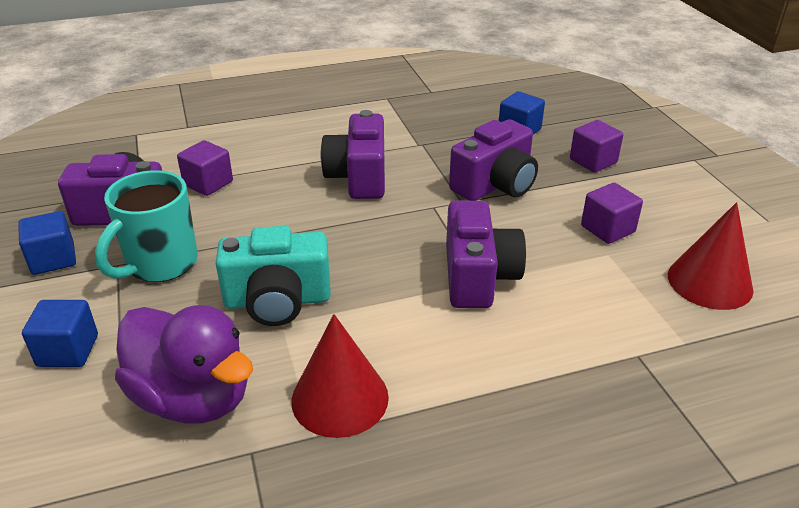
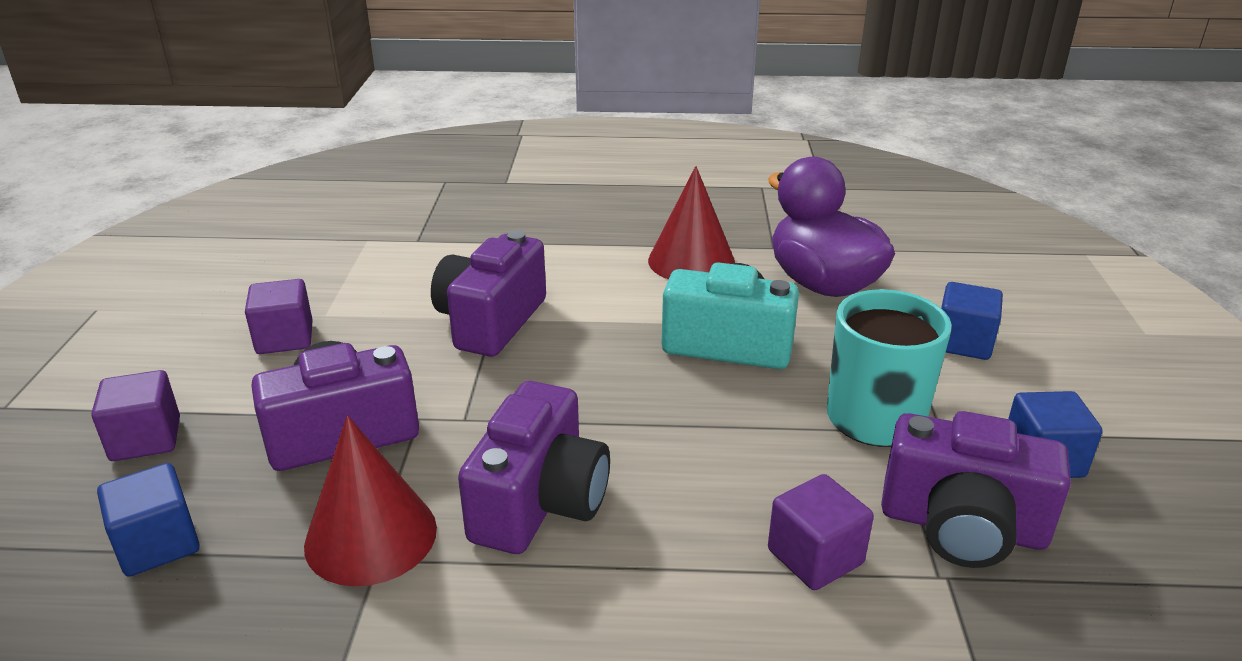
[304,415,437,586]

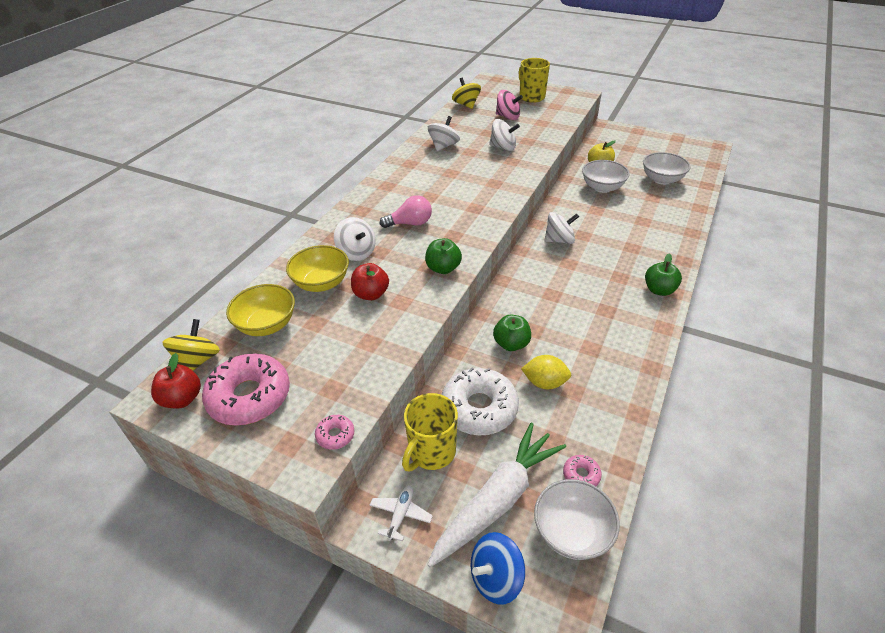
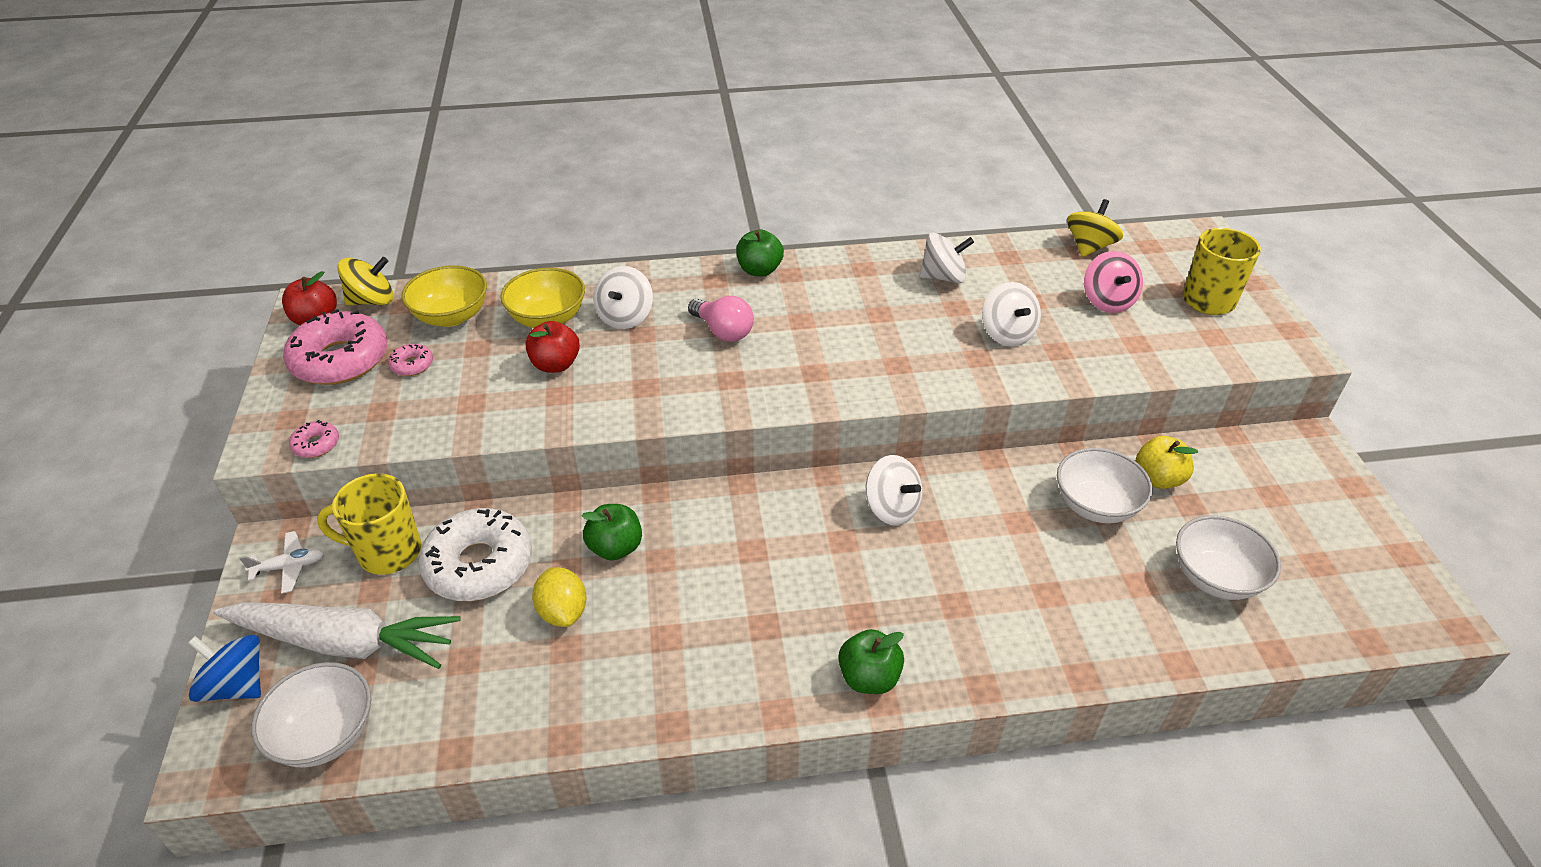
[388,344,433,376]
[736,230,784,277]

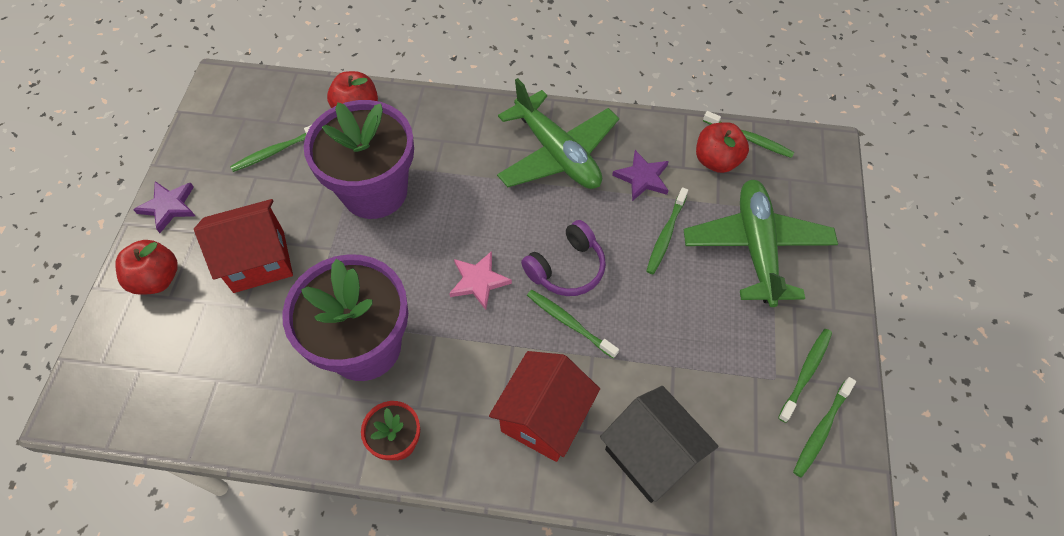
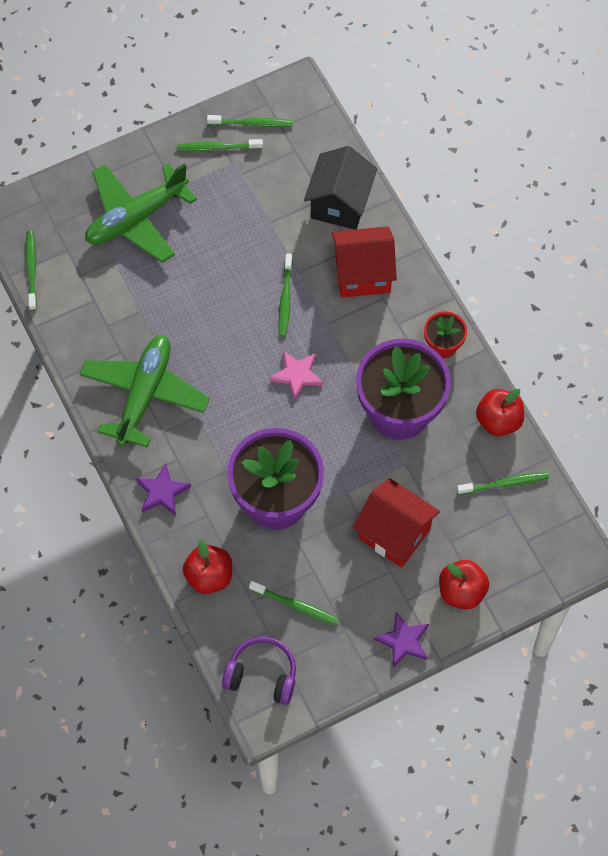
[136,464,191,516]
[222,636,296,705]
[457,472,549,495]
[476,389,524,436]

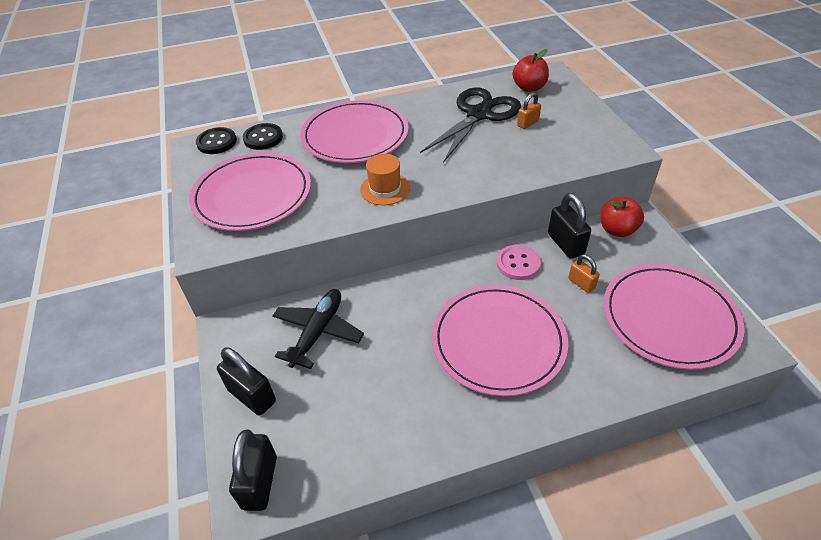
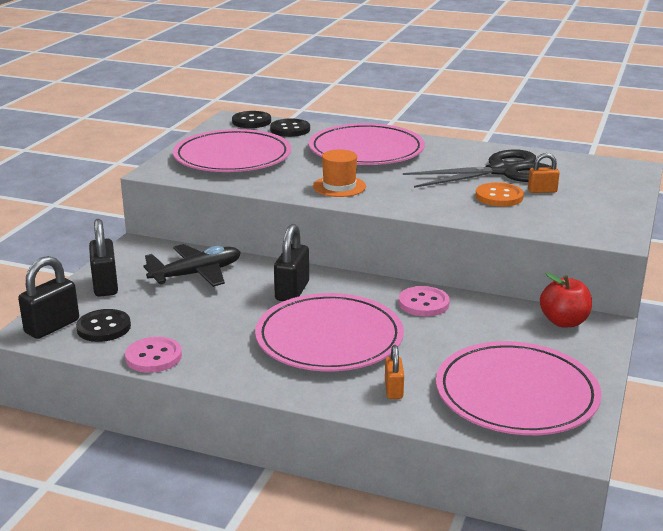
[76,309,131,342]
[125,337,182,373]
[274,224,309,301]
[385,345,404,399]
[476,182,524,207]
[513,49,549,92] (first image)

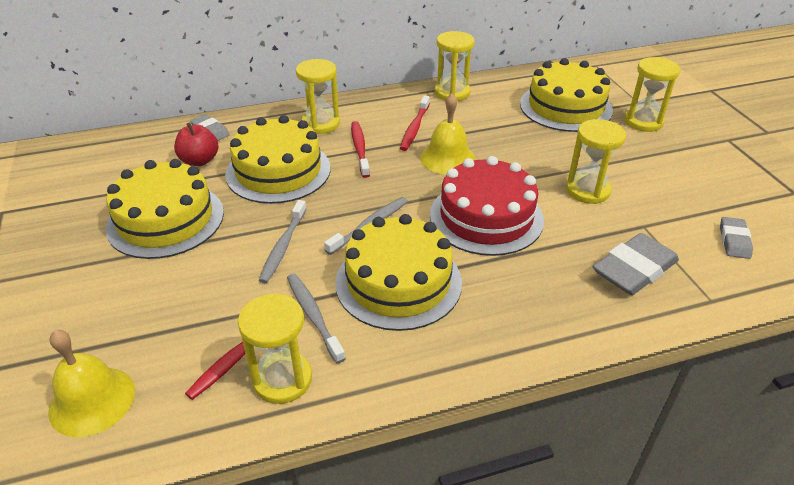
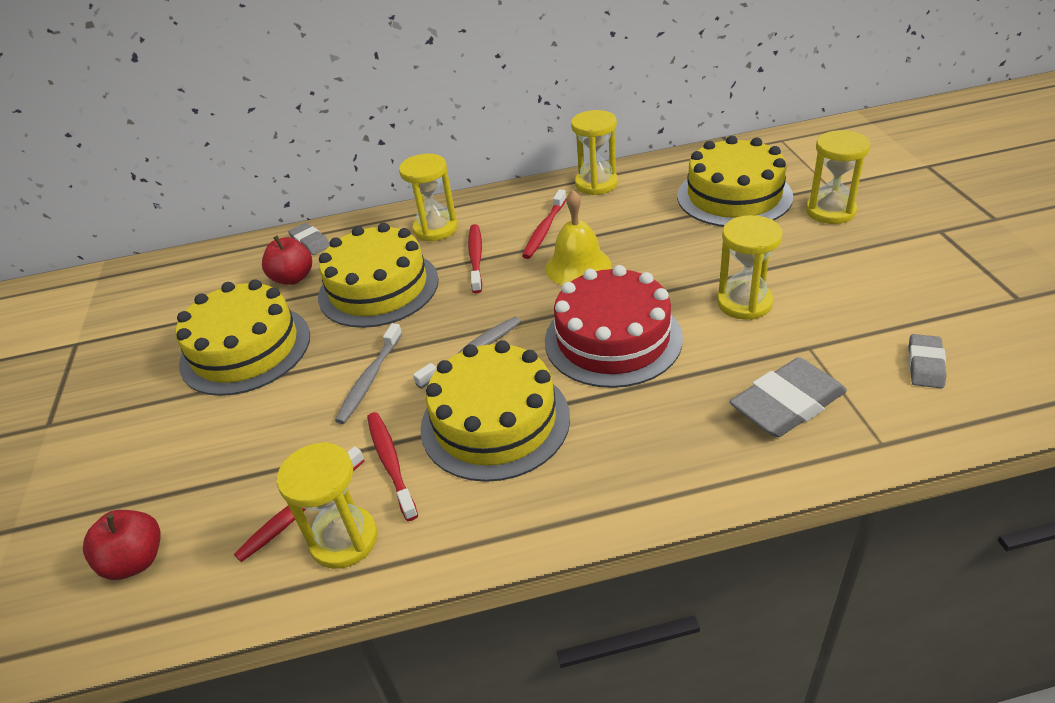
[83,510,161,580]
[367,412,418,521]

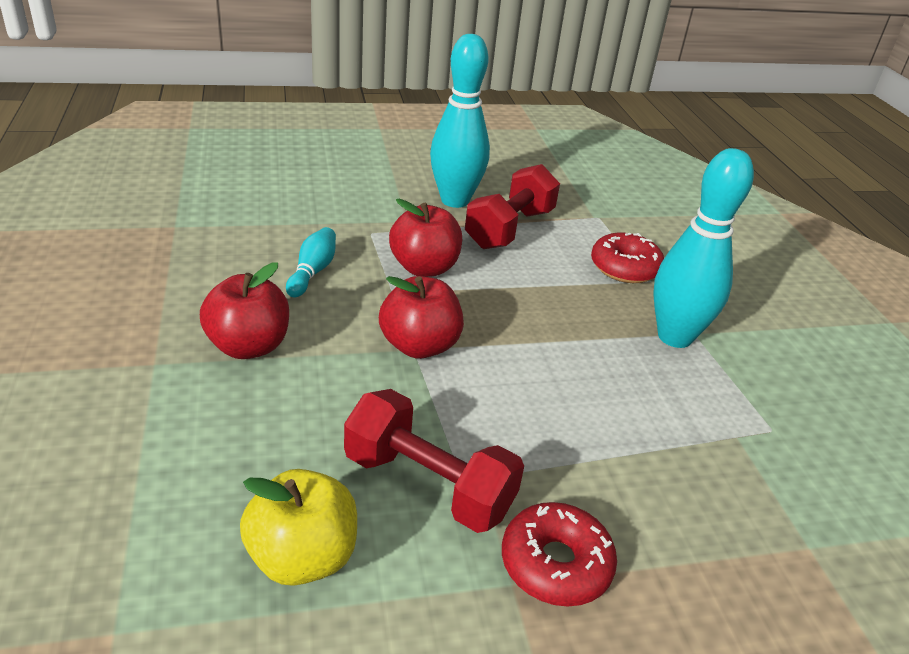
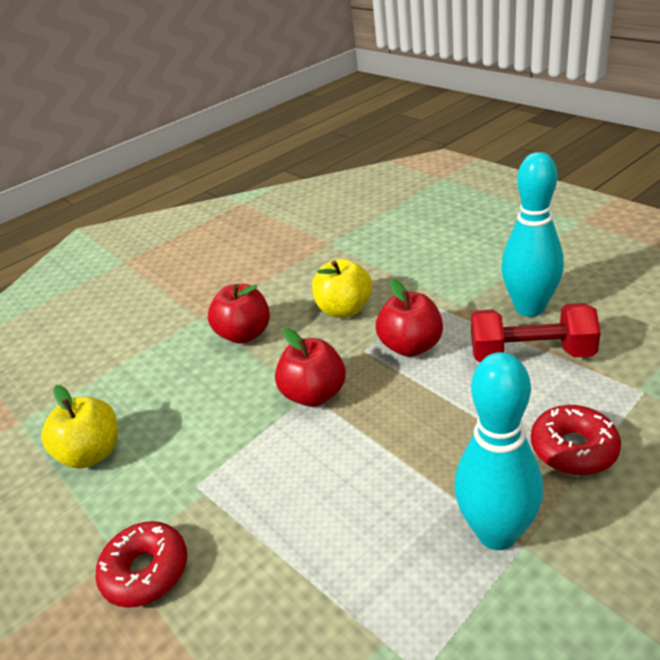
[312,259,372,318]
[344,389,524,533] (first image)

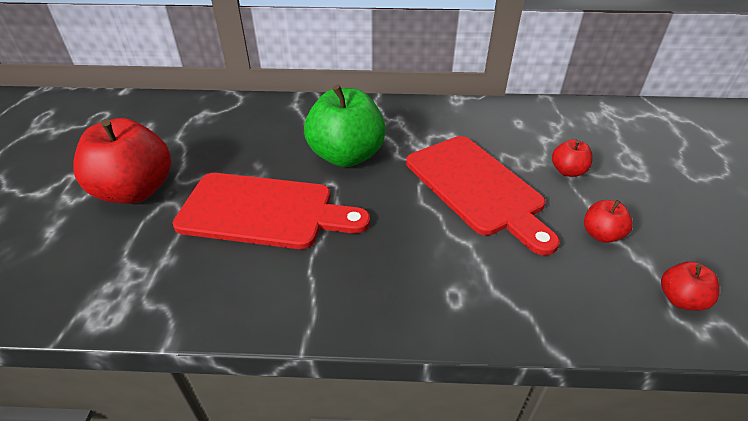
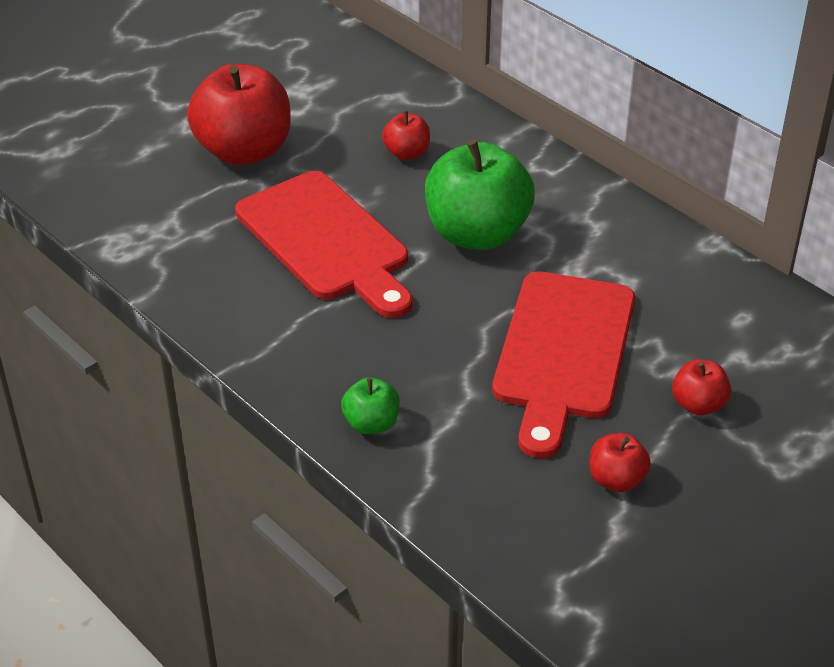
[341,377,400,434]
[382,111,430,160]

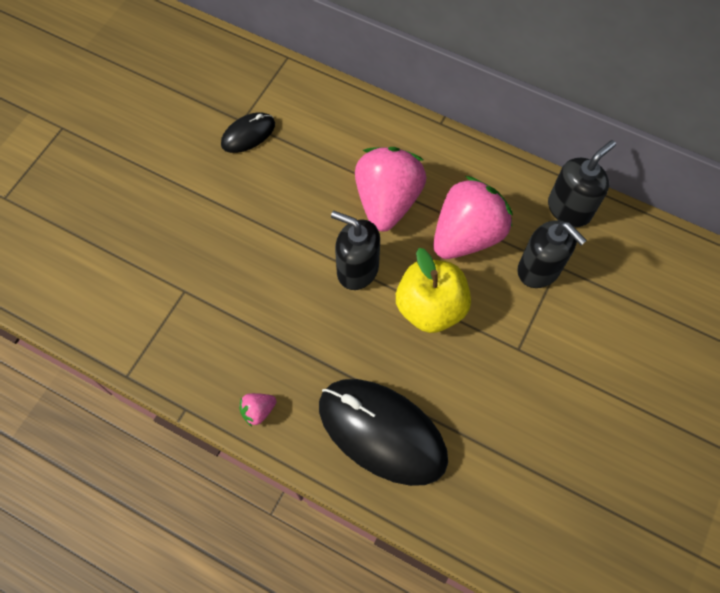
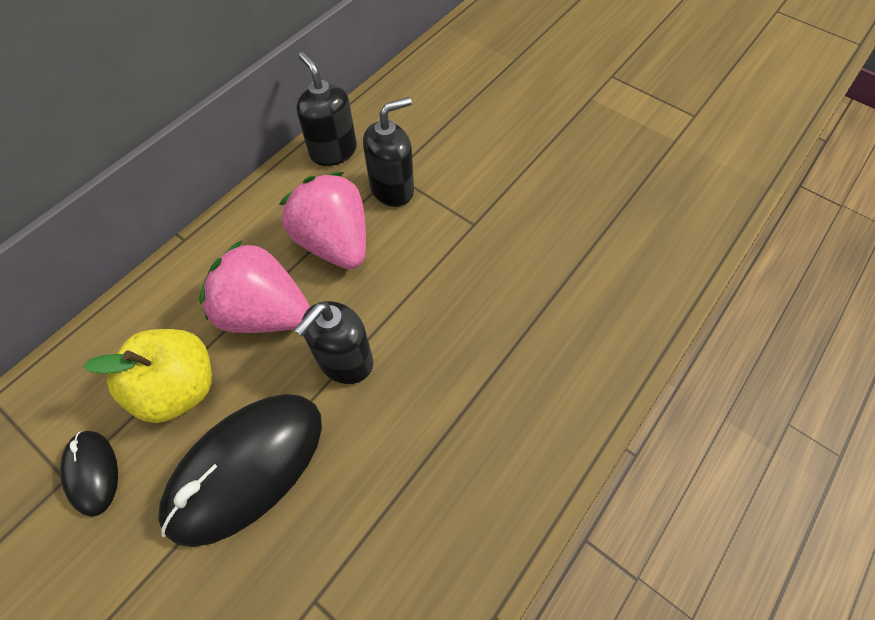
[83,329,212,423]
[158,394,322,547]
[239,393,276,426] (first image)

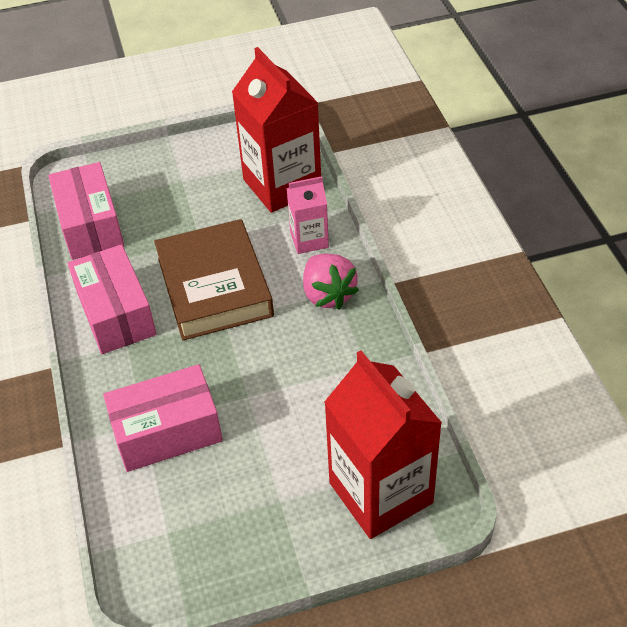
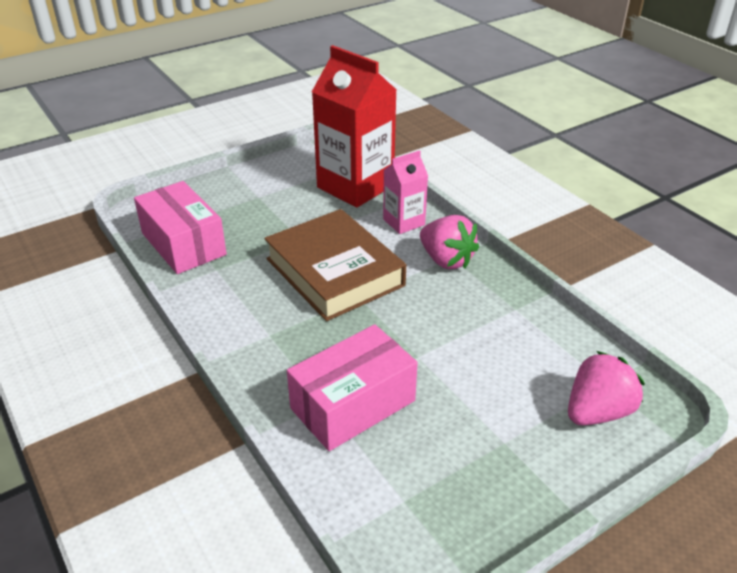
[568,351,645,425]
[68,245,157,354] (first image)

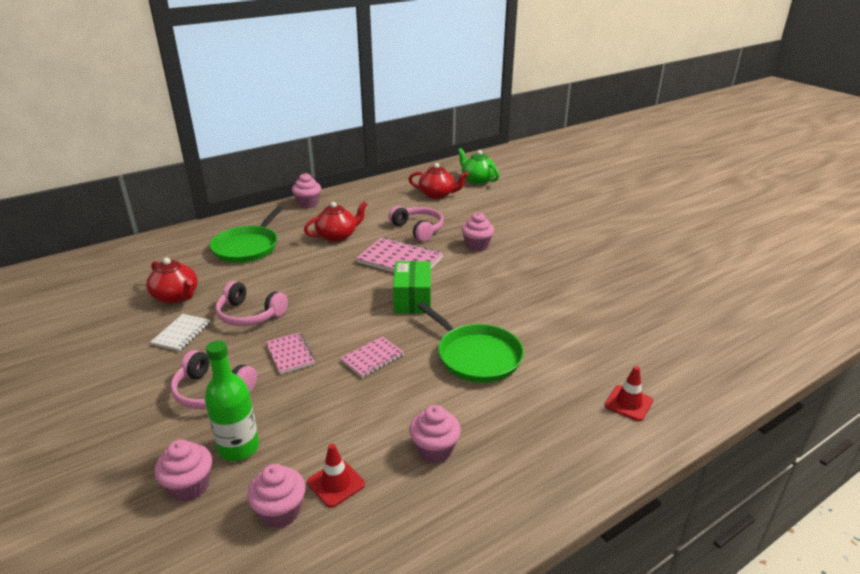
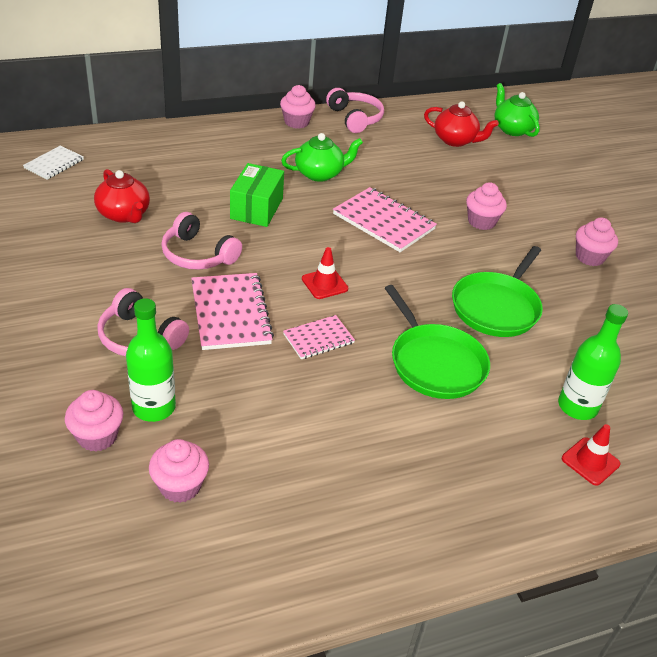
[23,145,84,180]
[191,273,274,350]
[230,163,284,227]
[281,133,363,182]
[302,247,349,299]
[326,88,384,133]
[452,246,543,337]
[558,304,628,420]
[576,217,618,266]

